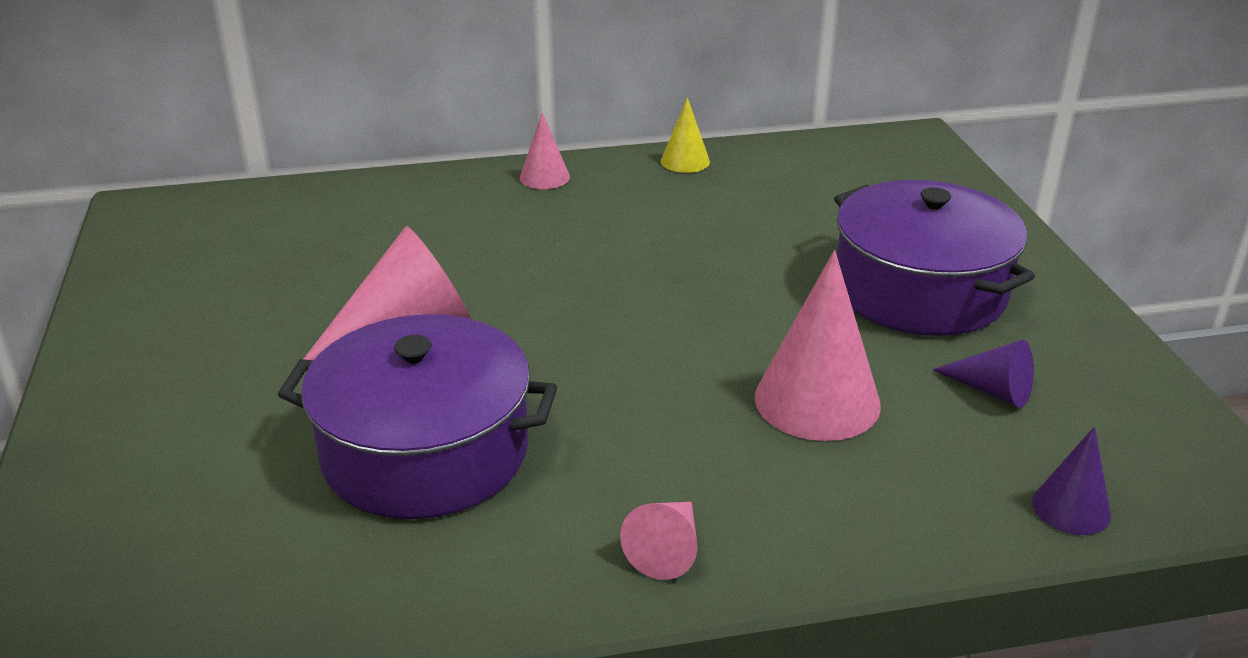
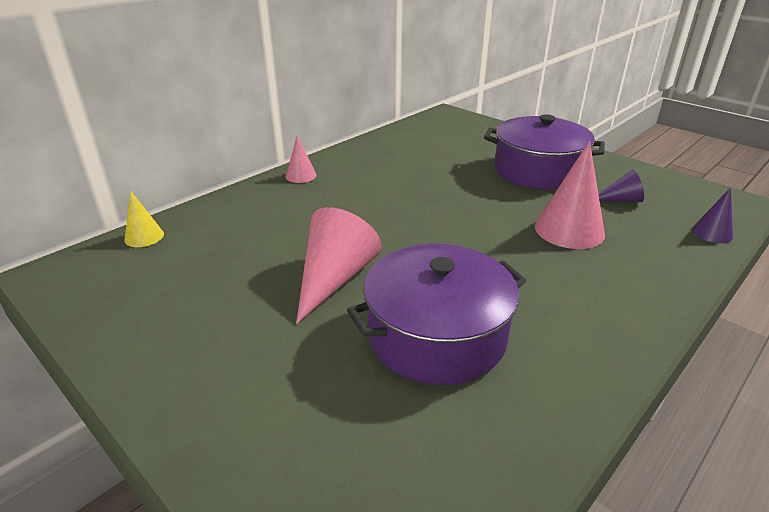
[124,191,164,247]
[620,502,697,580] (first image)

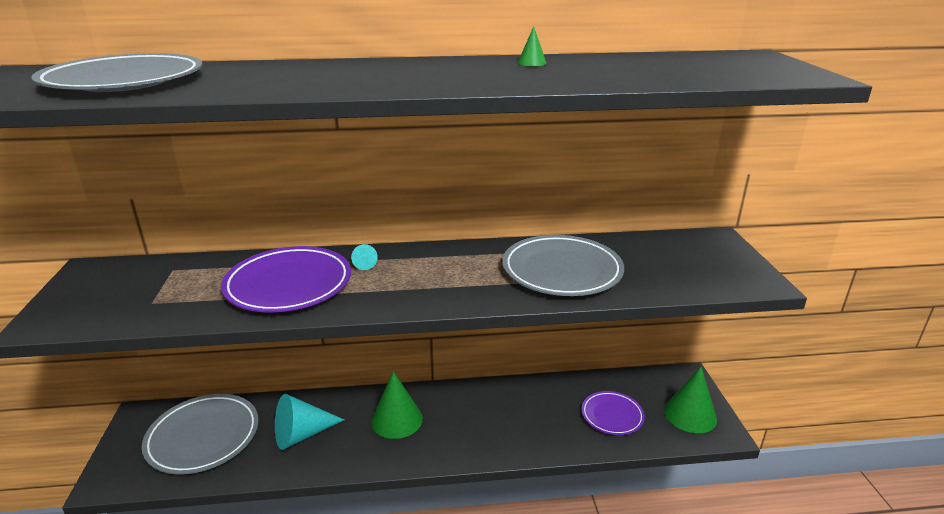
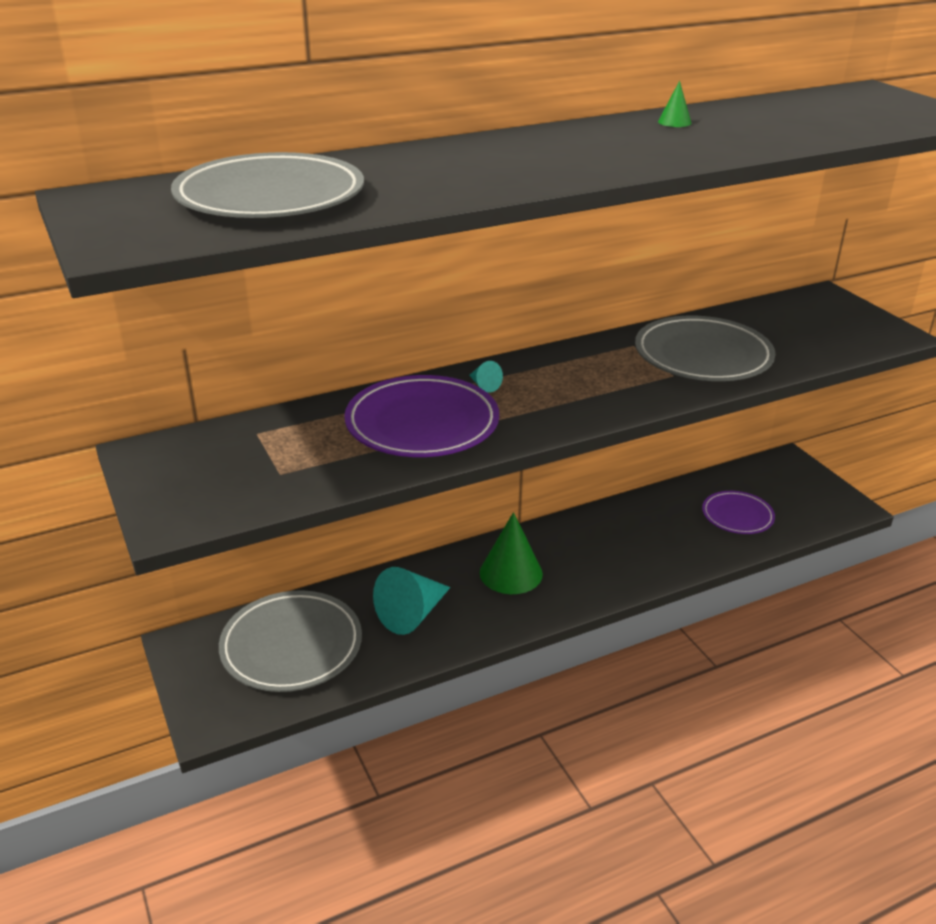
[664,367,717,433] (first image)

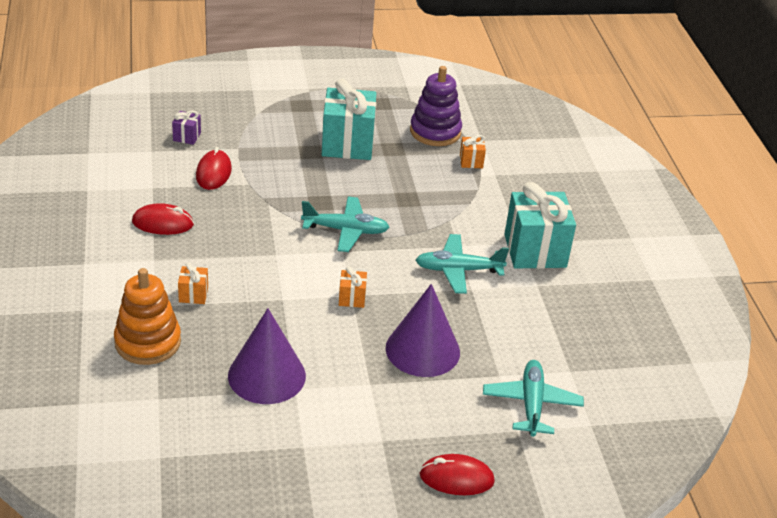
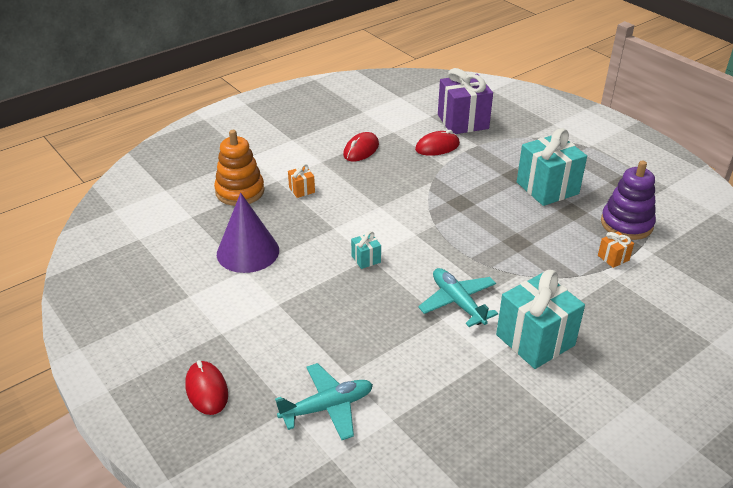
[343,132,379,161]
[351,231,381,269]
[438,68,493,134]
[301,196,389,252] (first image)
[386,284,460,377] (first image)

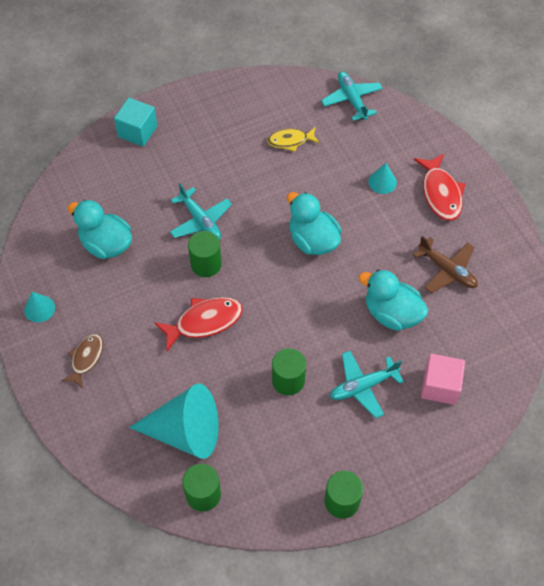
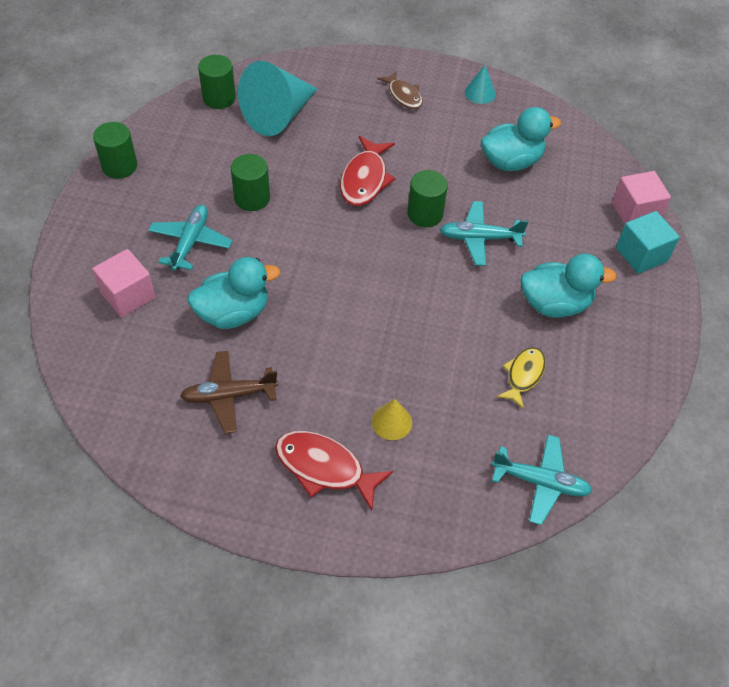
[372,399,412,440]
[520,254,617,318]
[612,171,671,225]

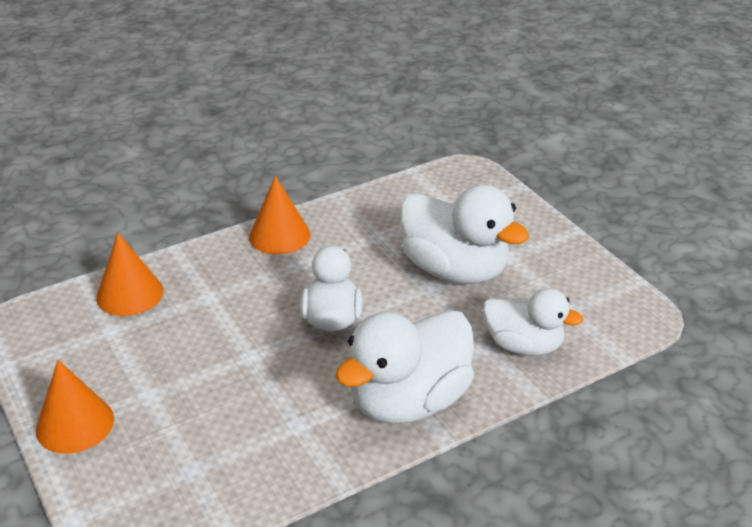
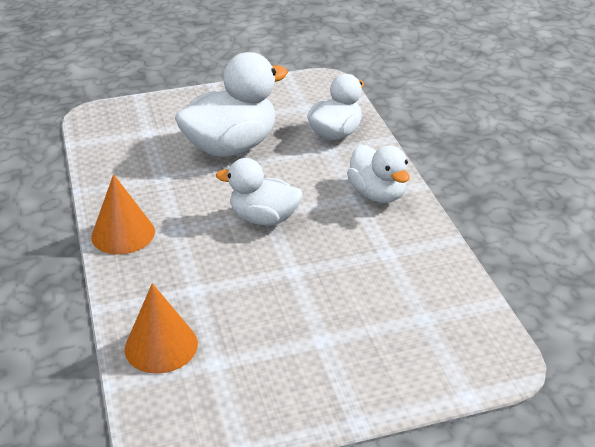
[347,145,410,203]
[36,360,114,454] (first image)

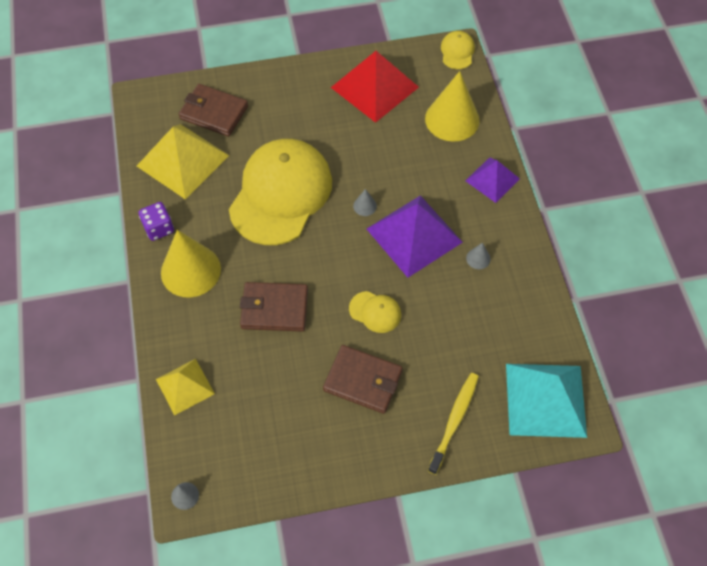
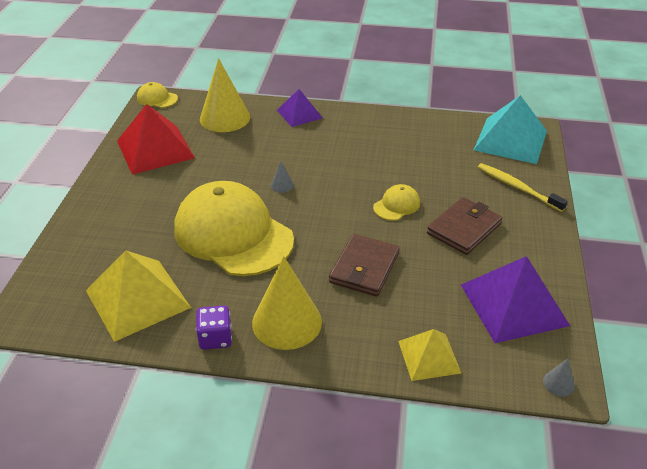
[461,256,570,343]
[179,84,248,137] (first image)
[466,243,490,269] (first image)

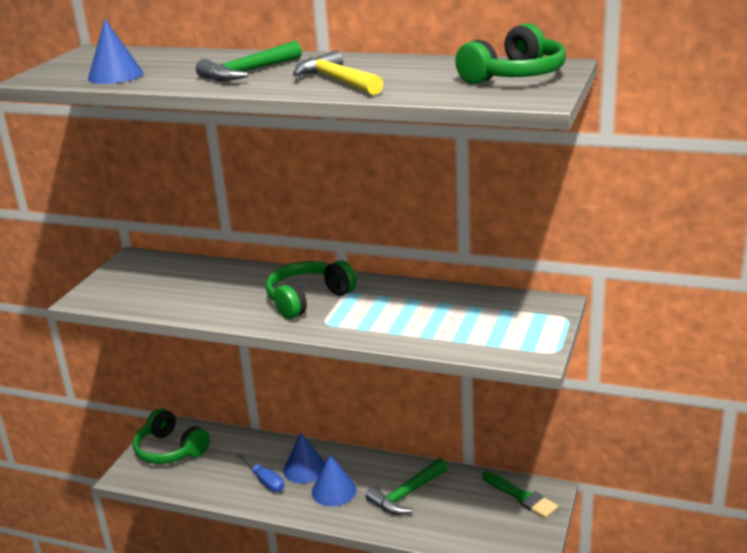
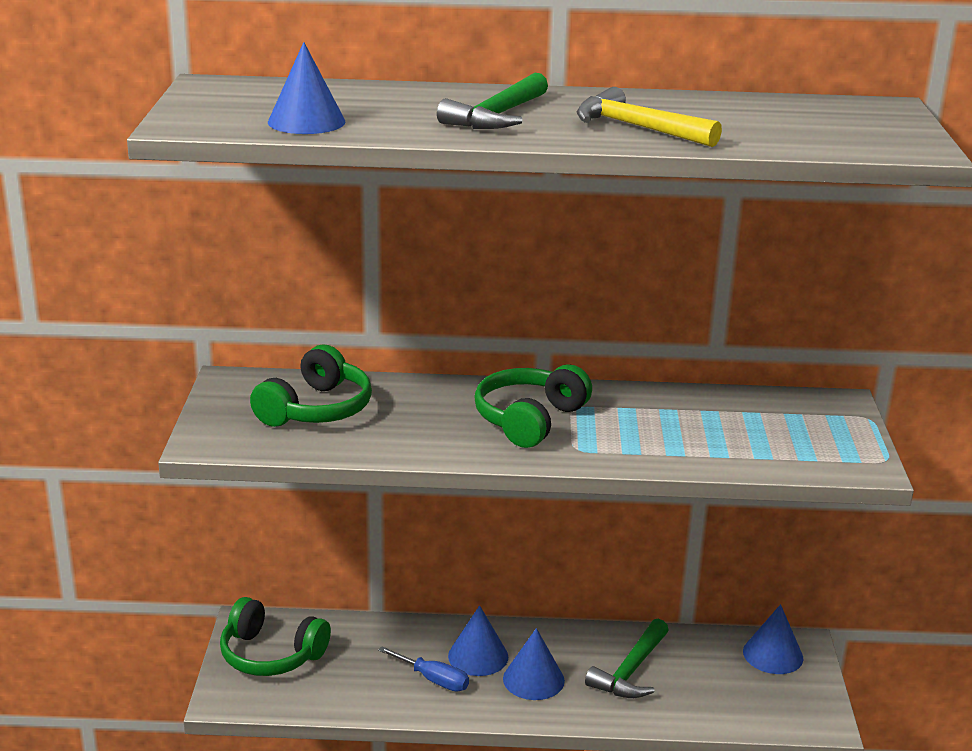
[250,345,372,427]
[743,604,803,674]

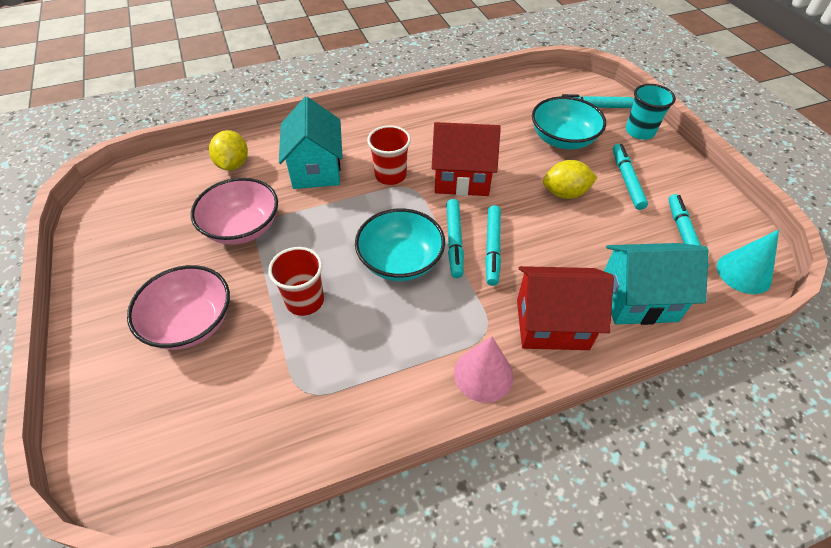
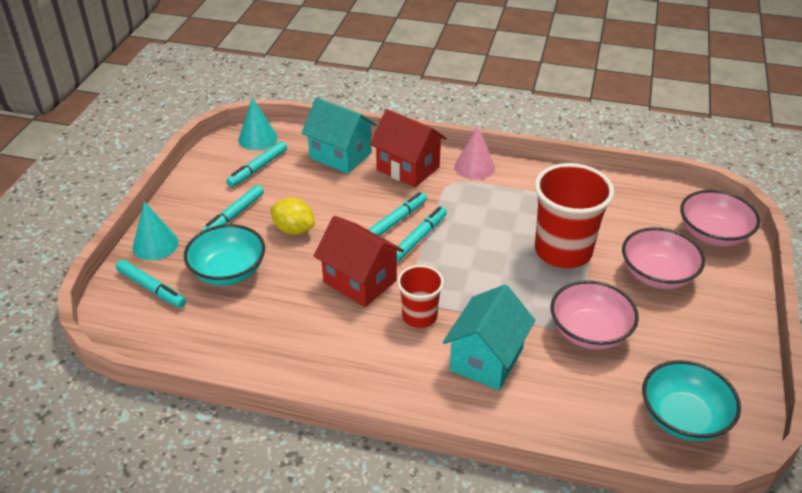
[133,202,179,260]
[535,163,614,268]
[642,360,741,441]
[680,190,760,247]
[209,130,248,171] (first image)

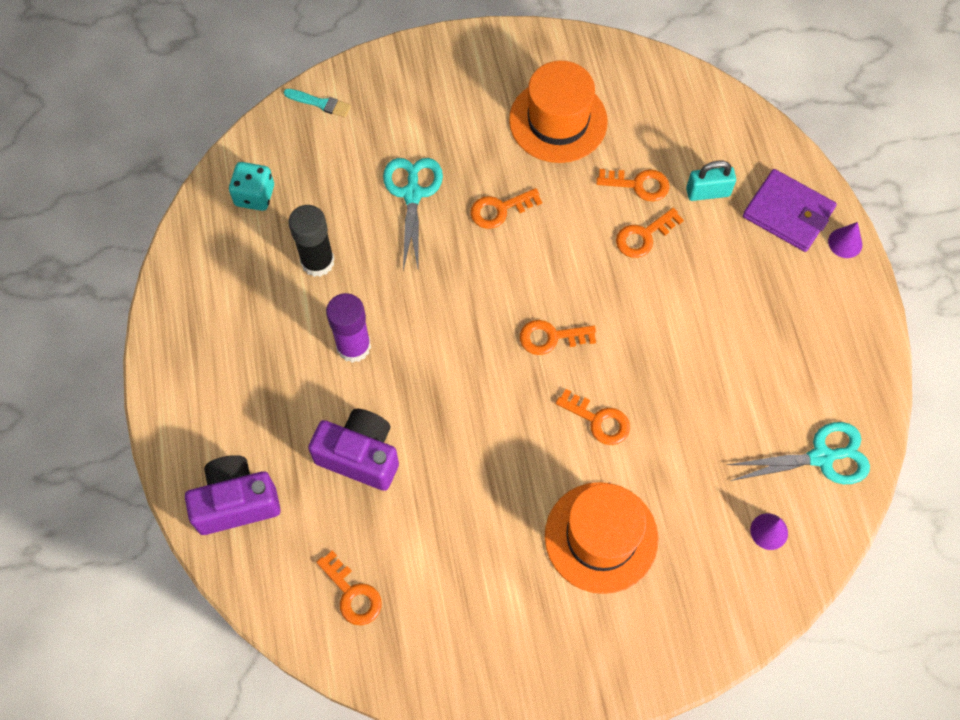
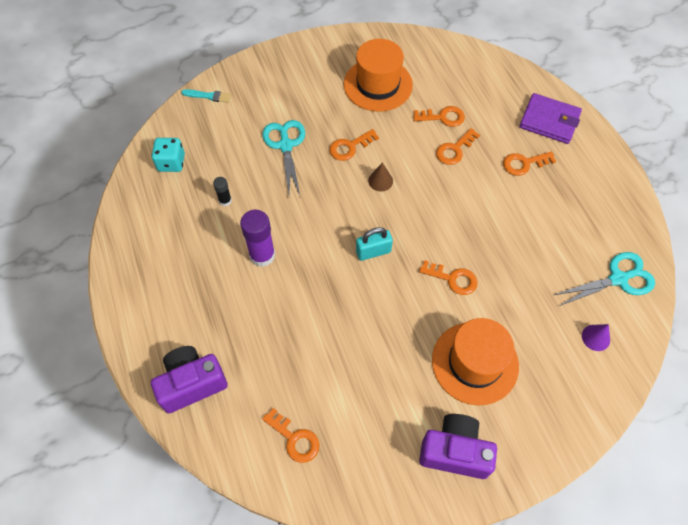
[213,177,232,206]
[356,227,393,261]
[368,162,393,192]
[419,414,497,479]
[503,152,556,176]
[828,222,862,258] (first image)

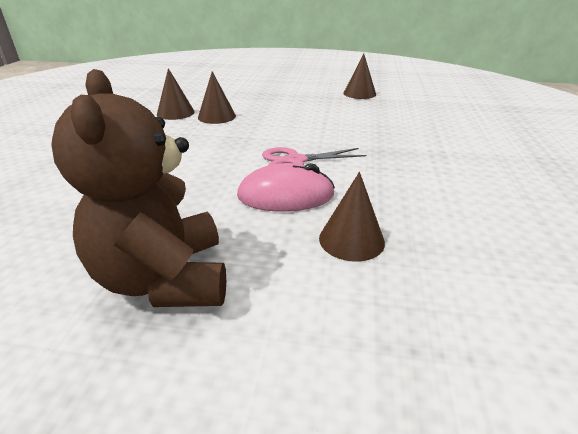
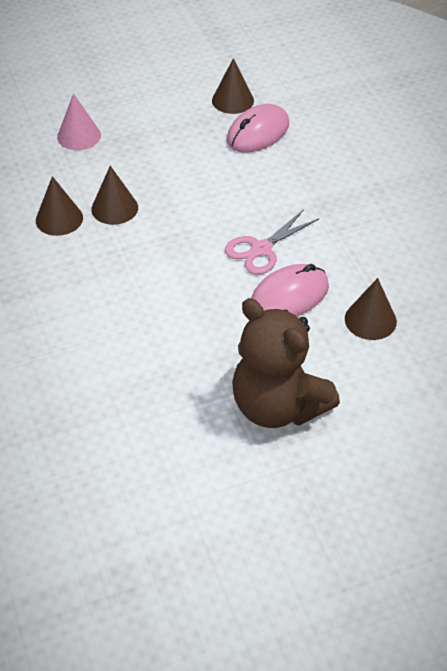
[57,93,101,150]
[227,104,289,153]

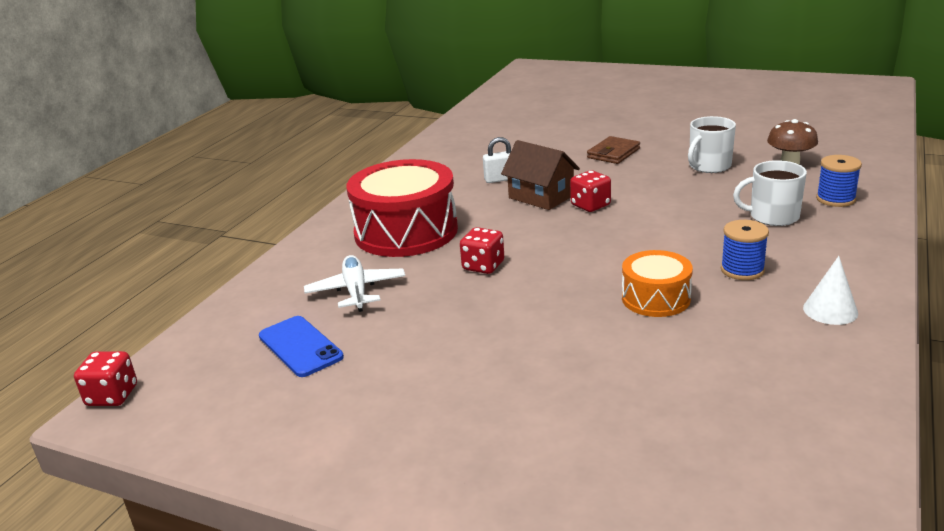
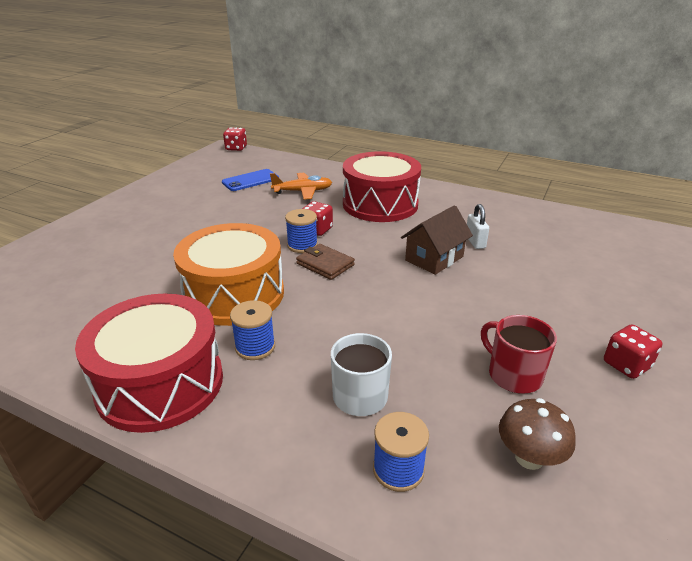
[75,294,223,433]
[173,223,284,326]
[270,173,332,200]
[285,209,318,253]
[296,244,355,280]
[481,315,557,394]
[604,324,662,379]

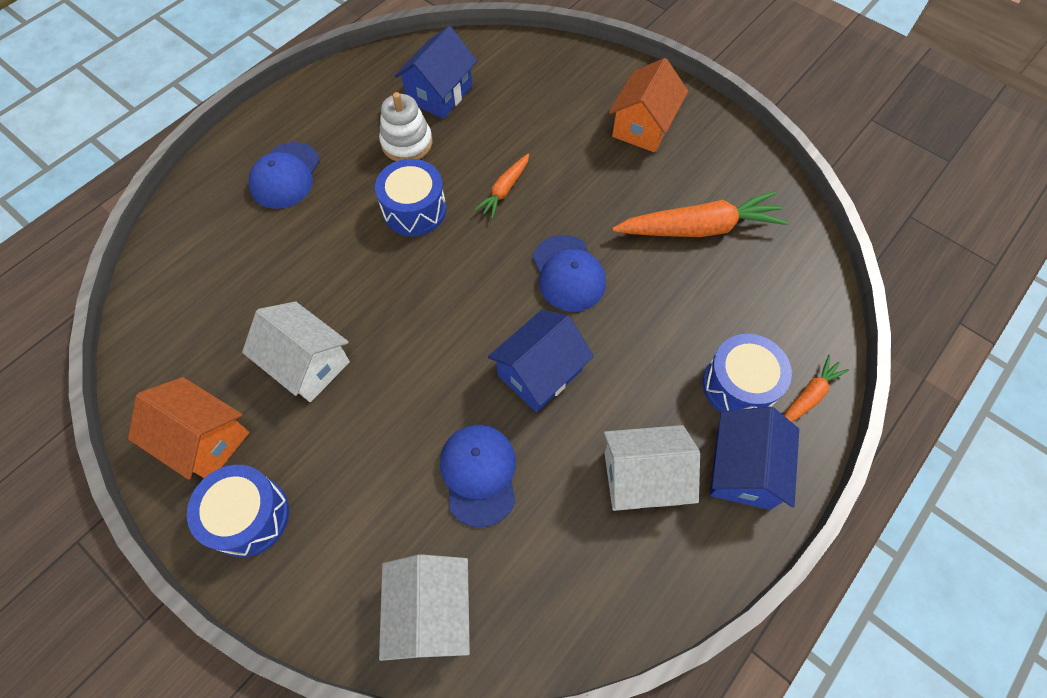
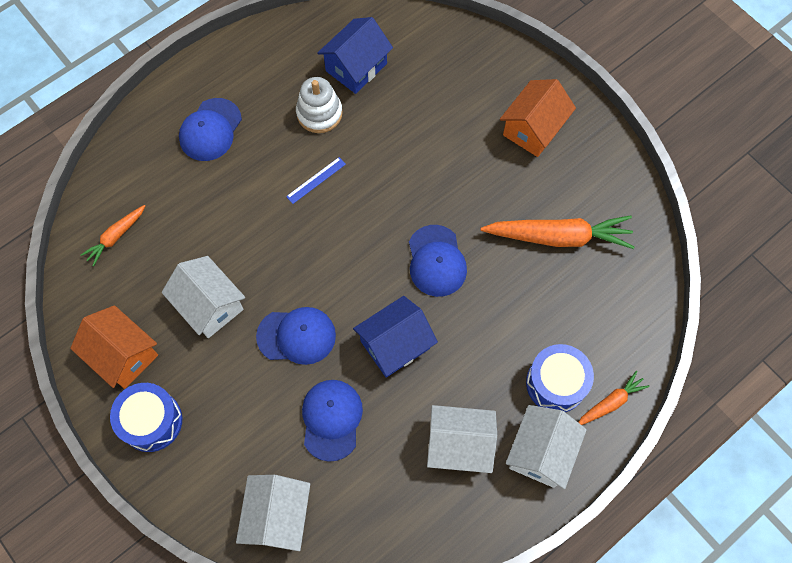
[81,205,145,266]
[256,307,336,365]
[286,157,346,204]
[506,405,587,489]

